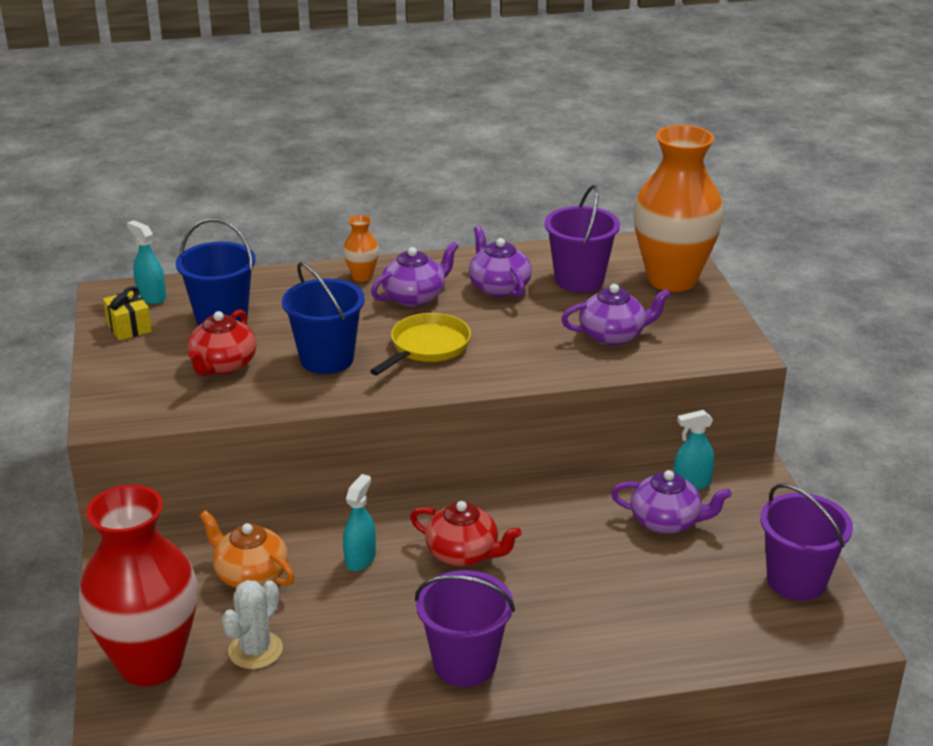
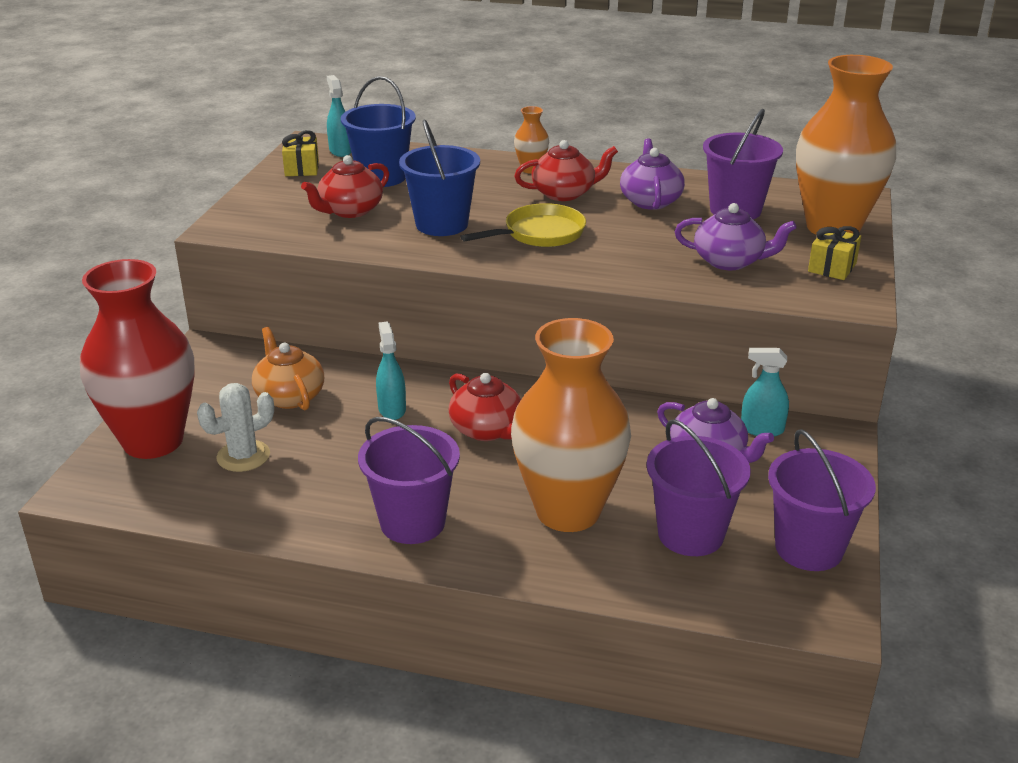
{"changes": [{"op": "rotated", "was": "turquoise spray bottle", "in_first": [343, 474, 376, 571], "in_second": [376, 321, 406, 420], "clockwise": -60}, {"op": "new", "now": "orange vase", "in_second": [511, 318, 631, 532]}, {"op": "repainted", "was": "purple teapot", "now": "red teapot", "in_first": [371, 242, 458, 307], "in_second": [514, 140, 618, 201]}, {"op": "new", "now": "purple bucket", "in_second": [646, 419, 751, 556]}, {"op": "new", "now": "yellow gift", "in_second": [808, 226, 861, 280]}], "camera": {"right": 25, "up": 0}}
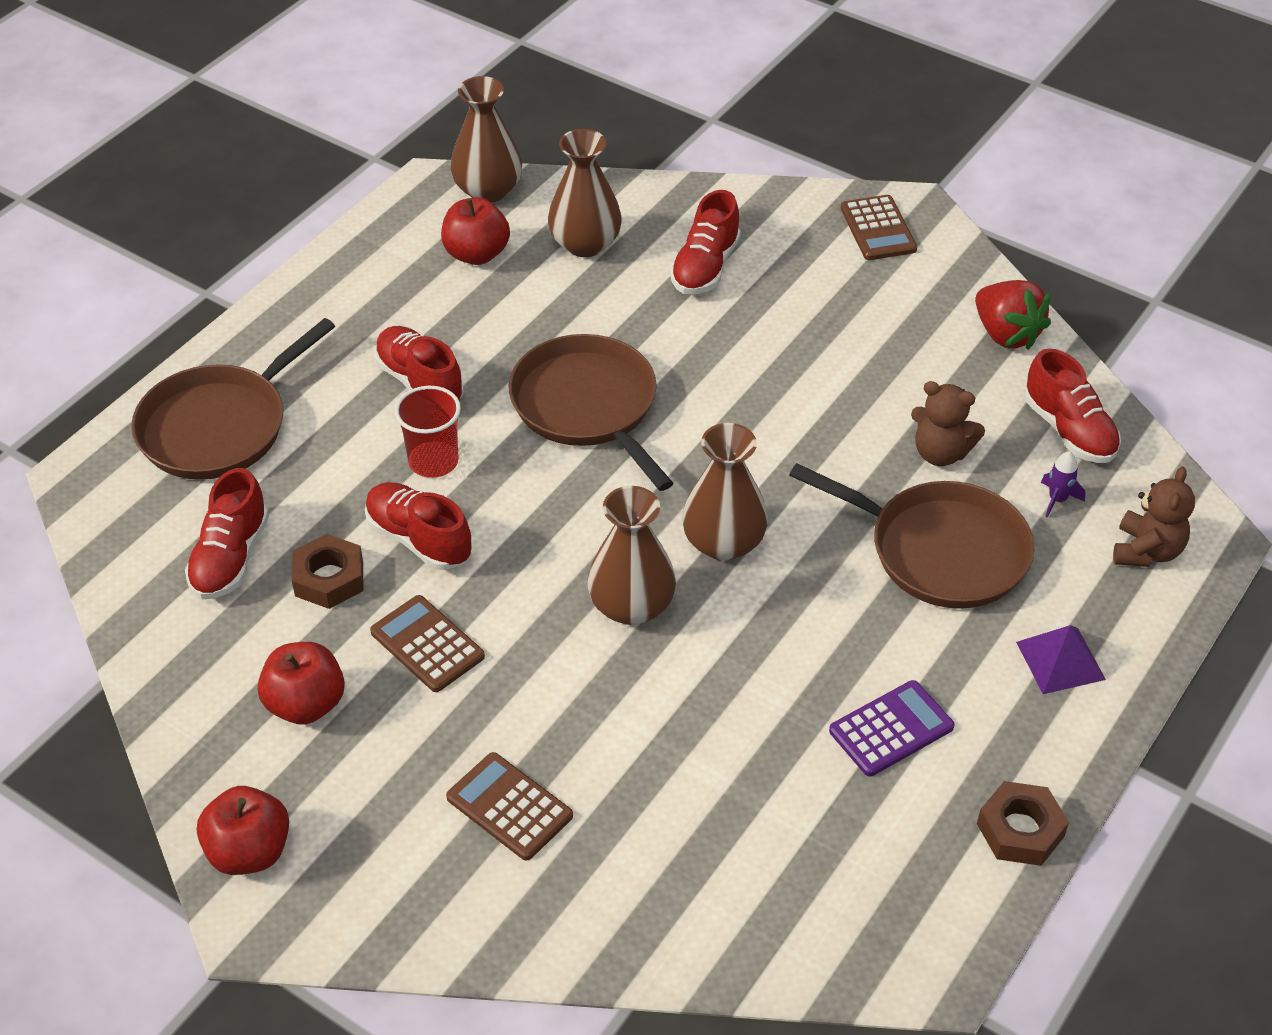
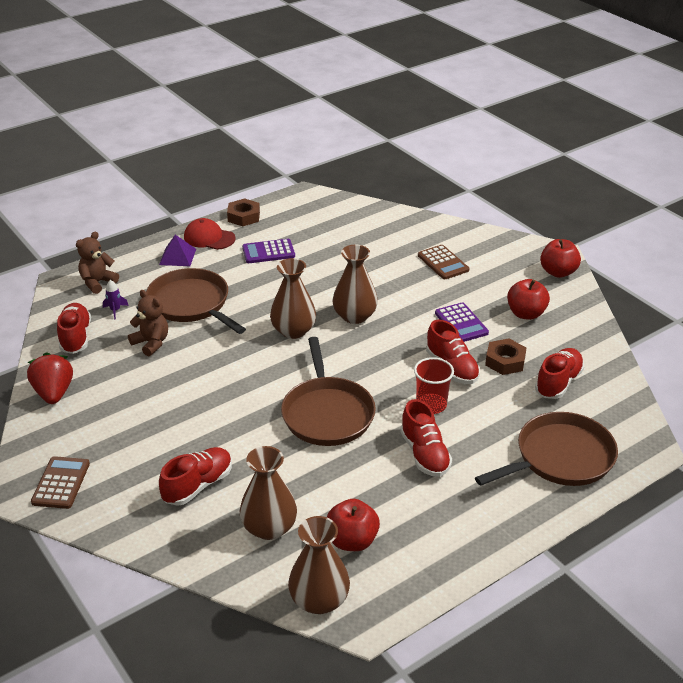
{"changes": [{"op": "new", "now": "red cap", "in_second": [184, 218, 236, 250]}, {"op": "repainted", "was": "brown calculator", "now": "purple calculator", "in_first": [370, 595, 485, 692], "in_second": [435, 302, 489, 342]}], "camera": {"right": -160, "up": -10}}
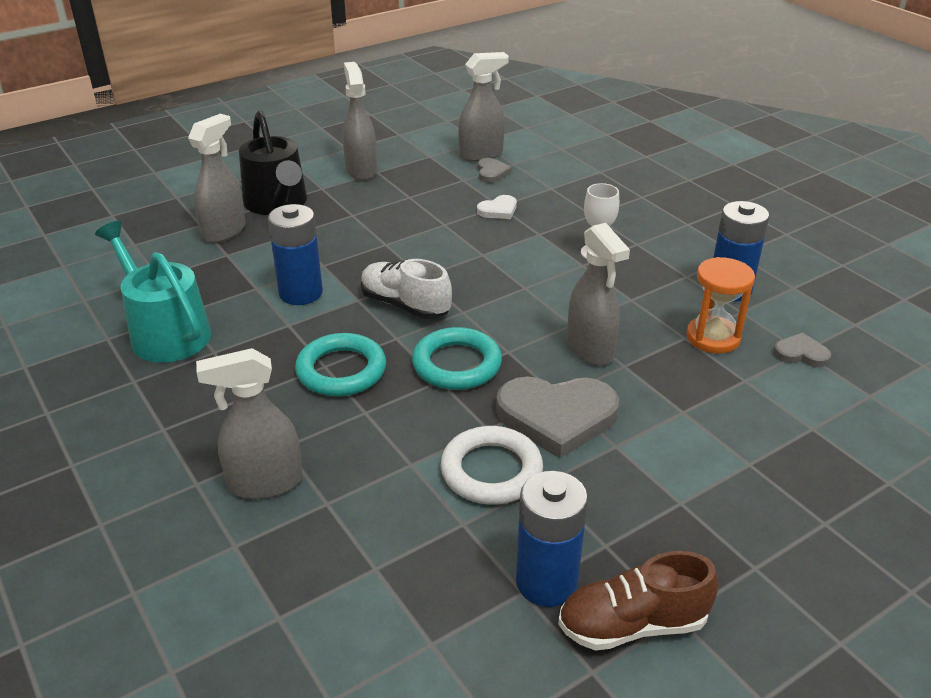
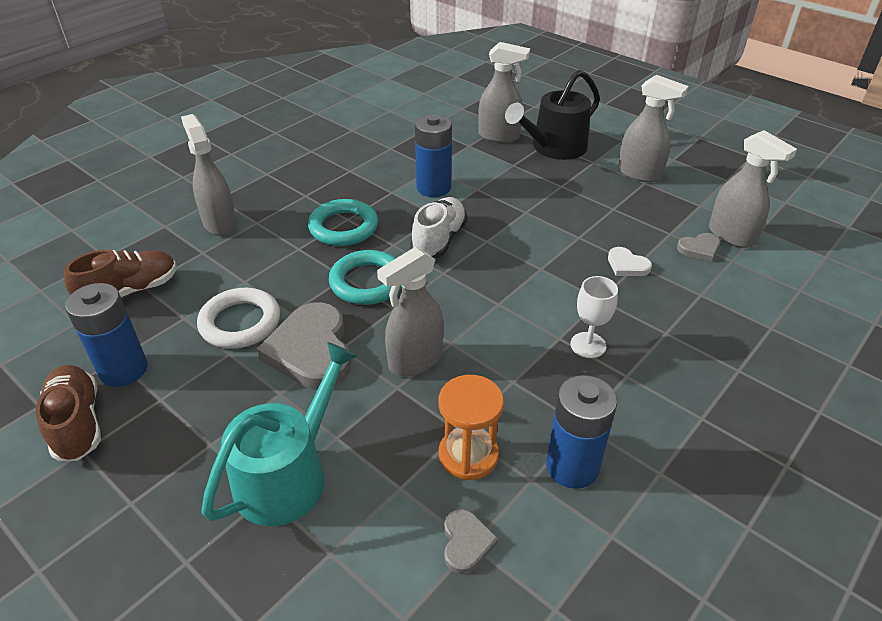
{"changes": [{"op": "new", "now": "brown shoe", "in_second": [64, 250, 177, 297]}, {"op": "shifted", "was": "turquoise watering can", "in_first": [95, 221, 211, 363], "in_second": [201, 342, 357, 526]}, {"op": "rotated", "was": "grey spray bottle", "in_first": [343, 62, 377, 180], "in_second": [618, 75, 689, 182], "clockwise": 60}], "camera": {"right": 75, "up": 5}}
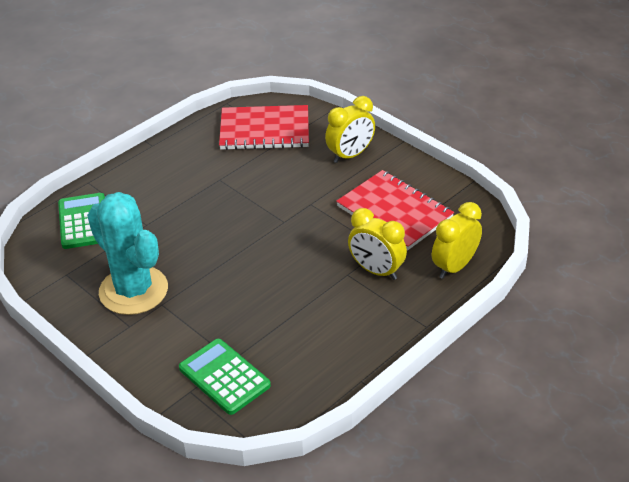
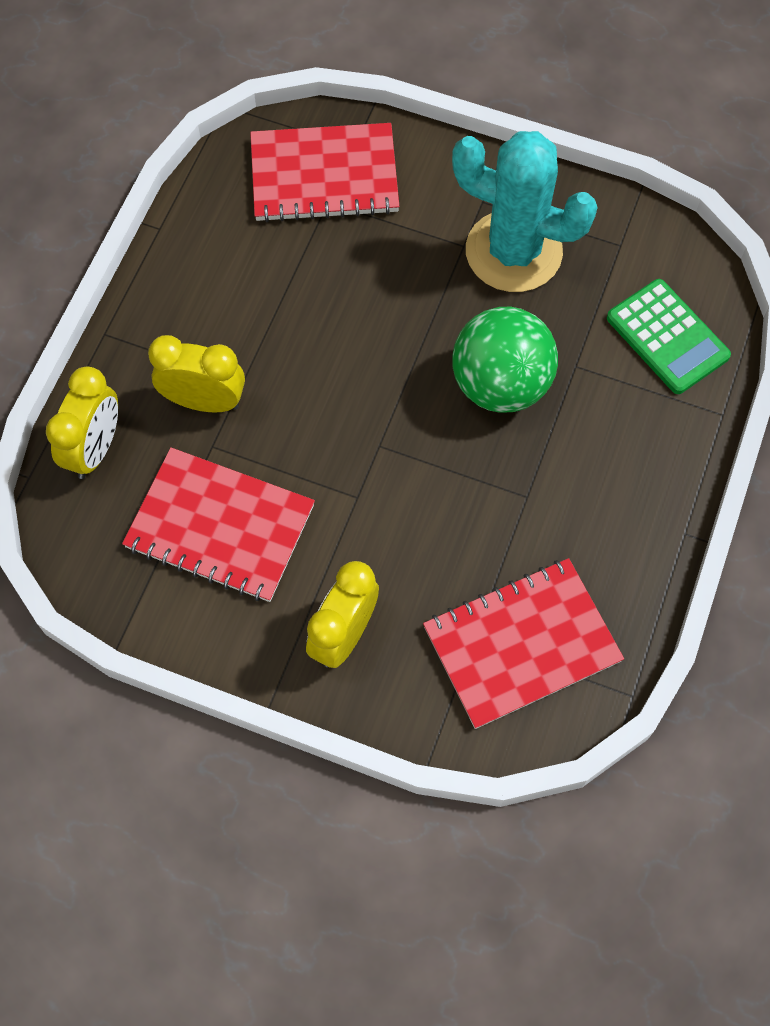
{"changes": [{"op": "swapped", "was": "green calculator", "now": "red notebook", "in_first": [179, 339, 271, 415], "in_second": [250, 123, 399, 222]}, {"op": "new", "now": "green ball", "in_second": [452, 307, 558, 413]}], "camera": {"right": 155, "up": 25}}
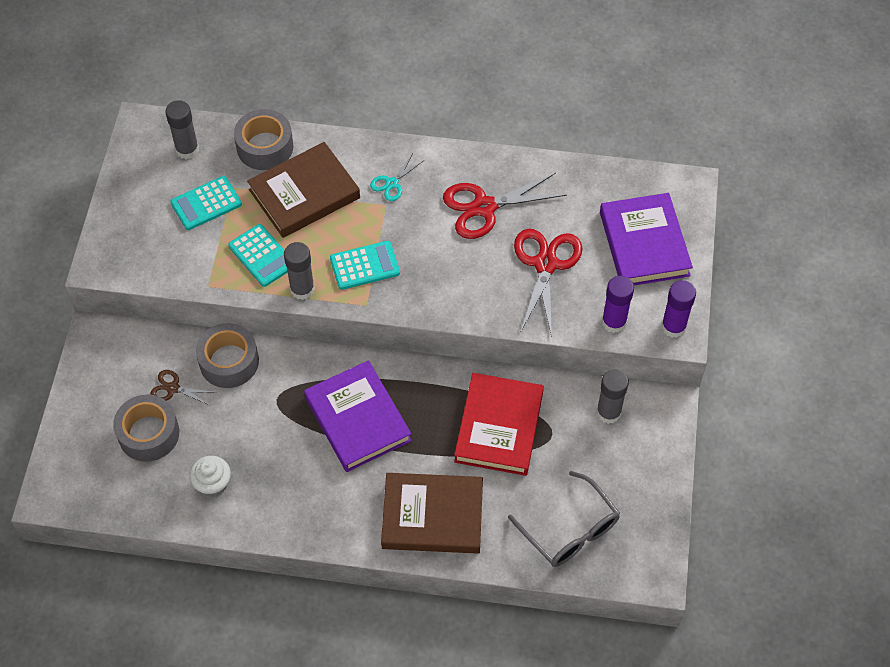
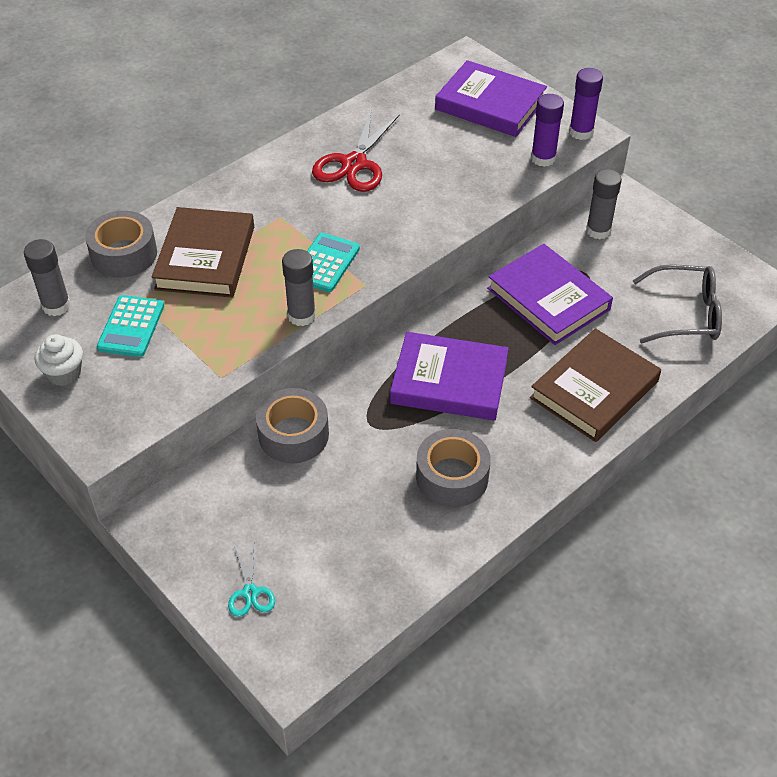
{"changes": [{"op": "shifted", "was": "white cupcake", "in_first": [190, 456, 231, 497], "in_second": [35, 334, 83, 386]}, {"op": "shifted", "was": "turquoise scissors", "in_first": [370, 153, 425, 201], "in_second": [228, 544, 275, 617]}, {"op": "shifted", "was": "grey tape", "in_first": [113, 394, 179, 462], "in_second": [416, 429, 491, 507]}, {"op": "repainted", "was": "red book", "now": "purple book", "in_first": [454, 373, 544, 476], "in_second": [487, 244, 613, 345]}, {"op": "gone", "was": "brown scissors", "in_first": [150, 370, 217, 406]}, {"op": "gone", "was": "turquoise calculator", "in_first": [228, 224, 288, 287]}, {"op": "gone", "was": "red scissors", "in_first": [514, 229, 582, 337]}], "camera": {"right": -50, "up": -10}}
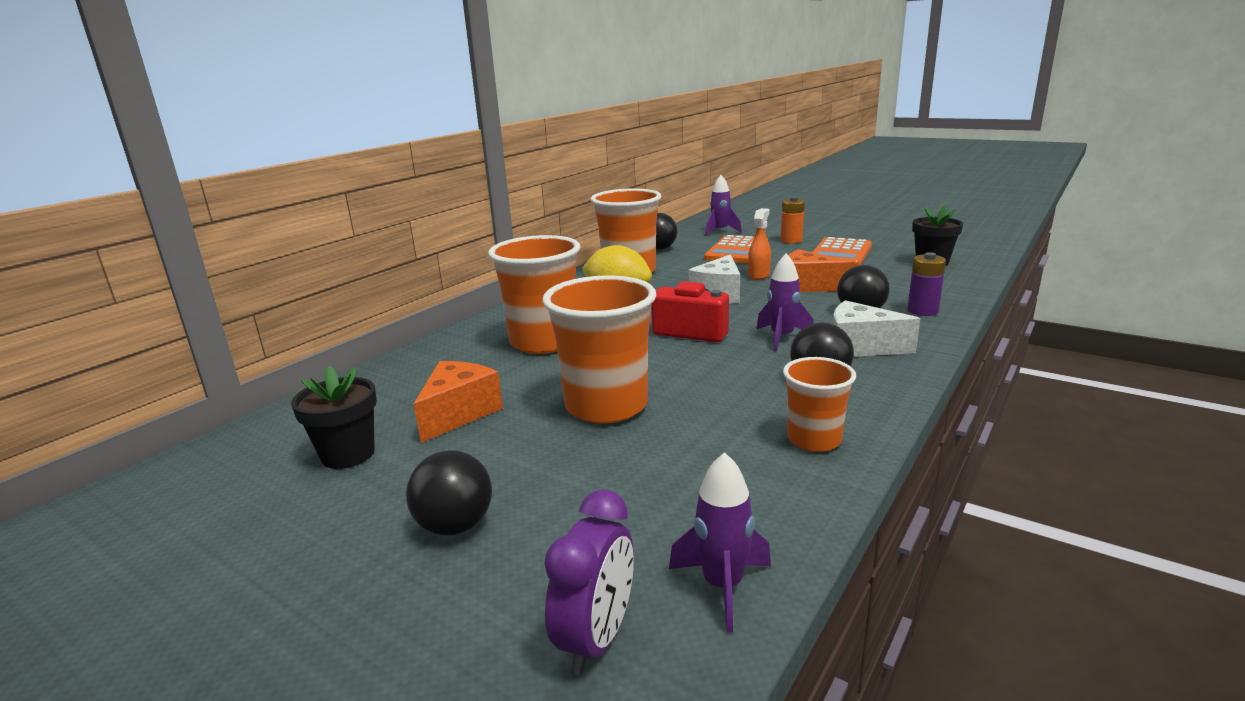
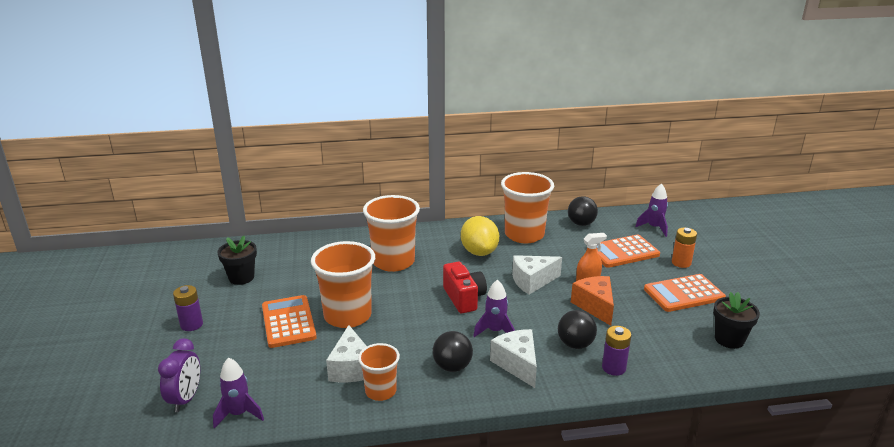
{"changes": [{"op": "rotated", "was": "purple clock", "in_first": [544, 490, 634, 675], "in_second": [158, 338, 200, 412], "clockwise": -60}, {"op": "new", "now": "purple battery", "in_second": [173, 285, 203, 331]}, {"op": "new", "now": "orange calculator", "in_second": [262, 295, 317, 348]}, {"op": "new", "now": "white cheese", "in_second": [326, 325, 367, 382]}, {"op": "gone", "was": "black ball", "in_first": [406, 450, 492, 535]}, {"op": "gone", "was": "orange cheese", "in_first": [414, 361, 503, 443]}], "camera": {"right": 45, "up": 5}}
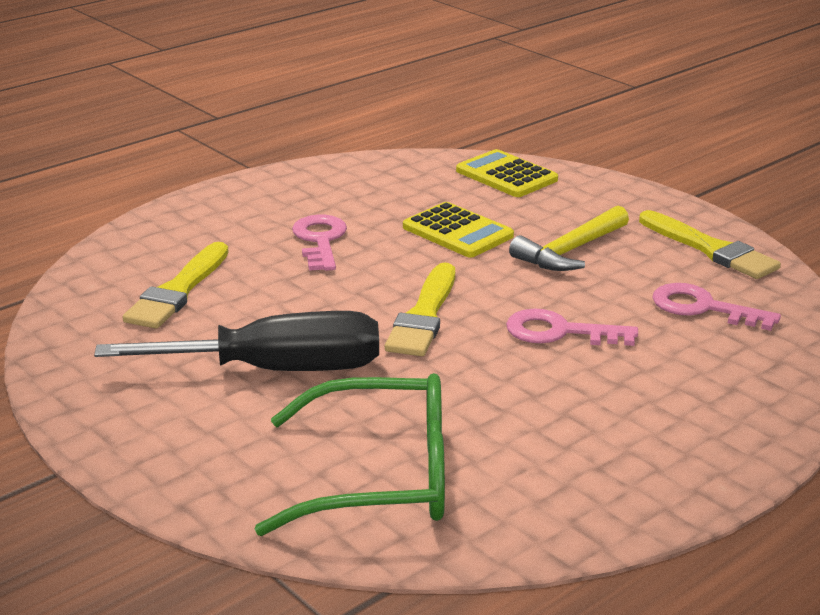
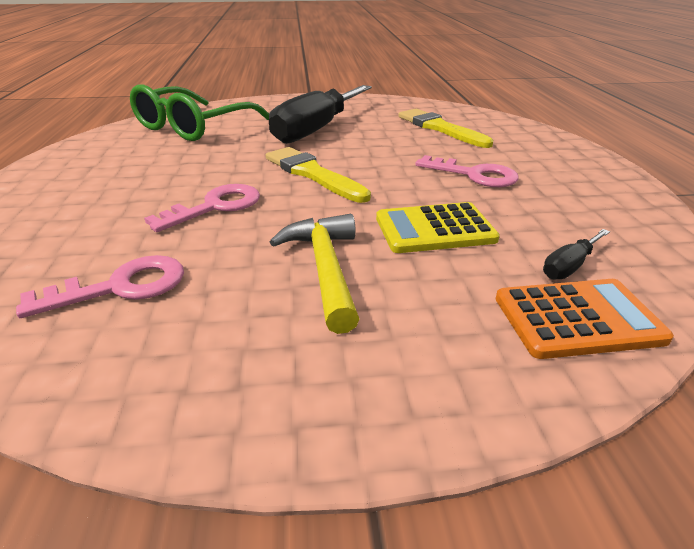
{"changes": [{"op": "repainted", "was": "yellow calculator", "now": "orange calculator", "in_first": [456, 149, 558, 197], "in_second": [496, 279, 674, 359]}, {"op": "new", "now": "black screwdriver", "in_second": [543, 229, 610, 280]}, {"op": "gone", "was": "yellow brush", "in_first": [639, 210, 781, 279]}], "camera": {"right": 125, "up": 5}}
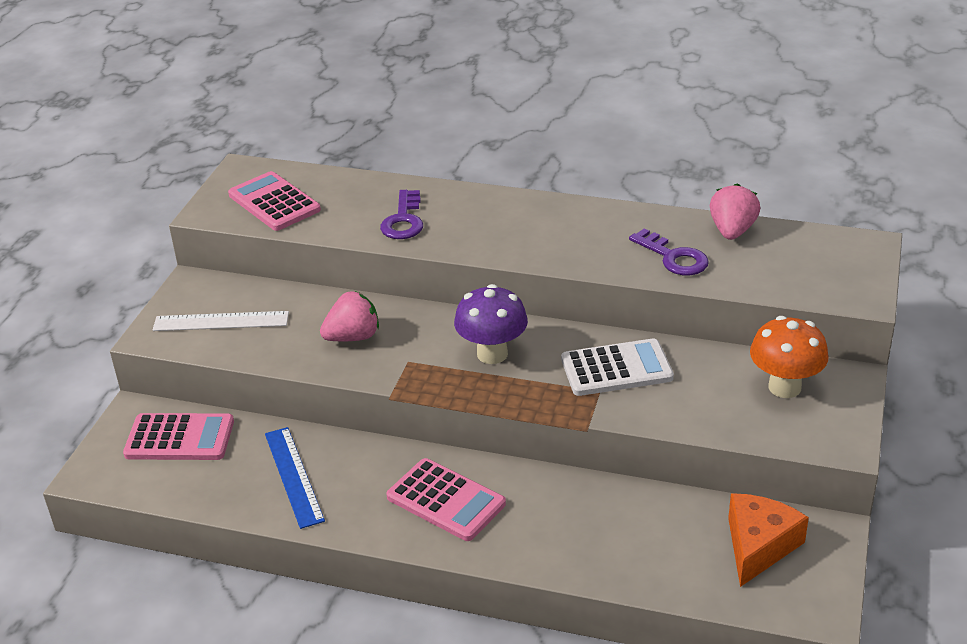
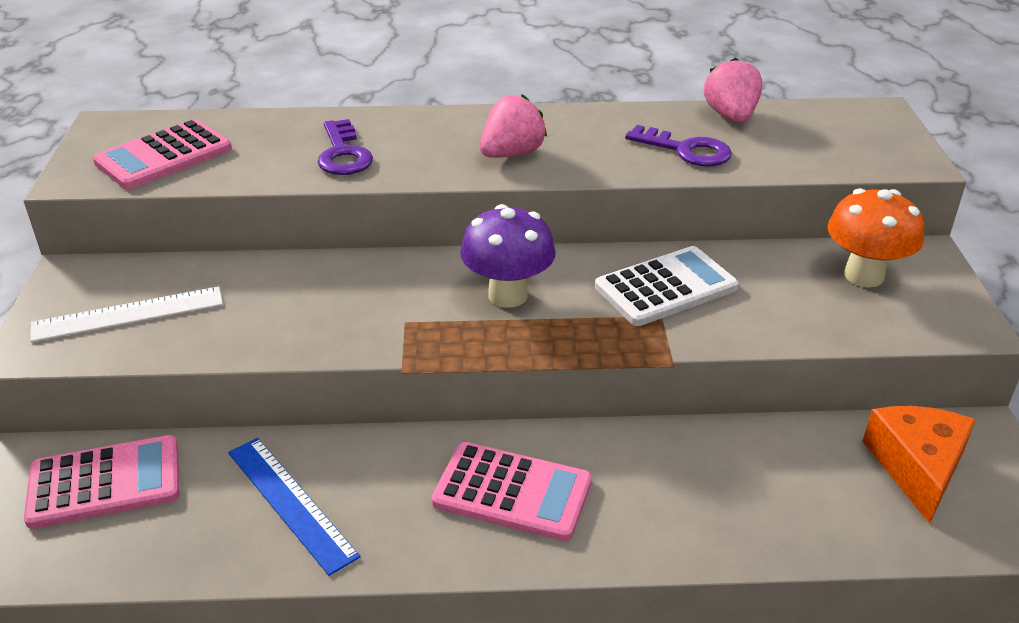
{"changes": [{"op": "rotated", "was": "pink calculator", "in_first": [228, 171, 321, 231], "in_second": [93, 119, 232, 189], "clockwise": -75}, {"op": "shifted", "was": "pink strawberry", "in_first": [320, 291, 379, 341], "in_second": [480, 94, 547, 158]}], "camera": {"right": -20, "up": 0}}
